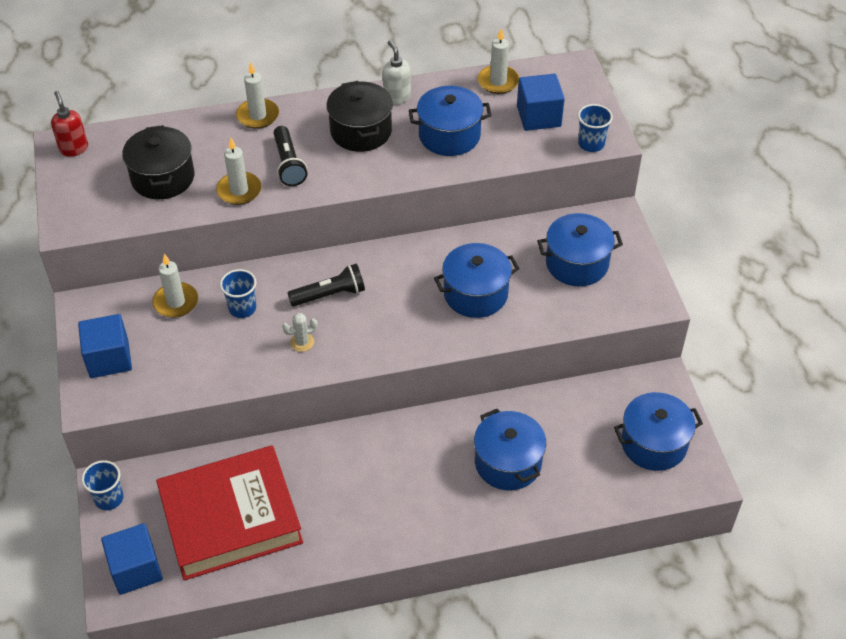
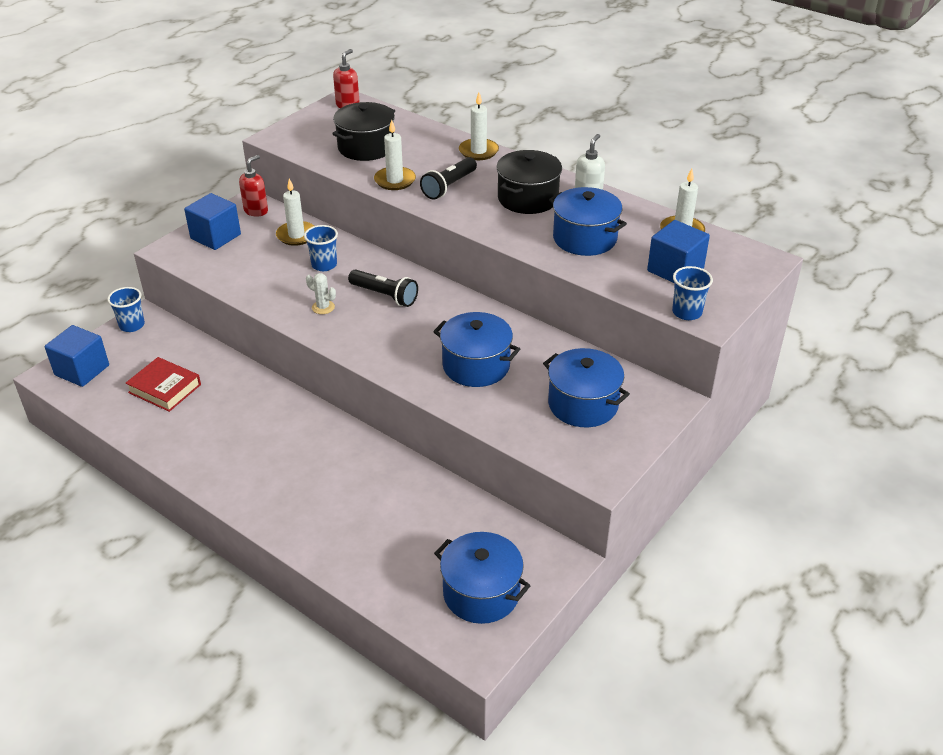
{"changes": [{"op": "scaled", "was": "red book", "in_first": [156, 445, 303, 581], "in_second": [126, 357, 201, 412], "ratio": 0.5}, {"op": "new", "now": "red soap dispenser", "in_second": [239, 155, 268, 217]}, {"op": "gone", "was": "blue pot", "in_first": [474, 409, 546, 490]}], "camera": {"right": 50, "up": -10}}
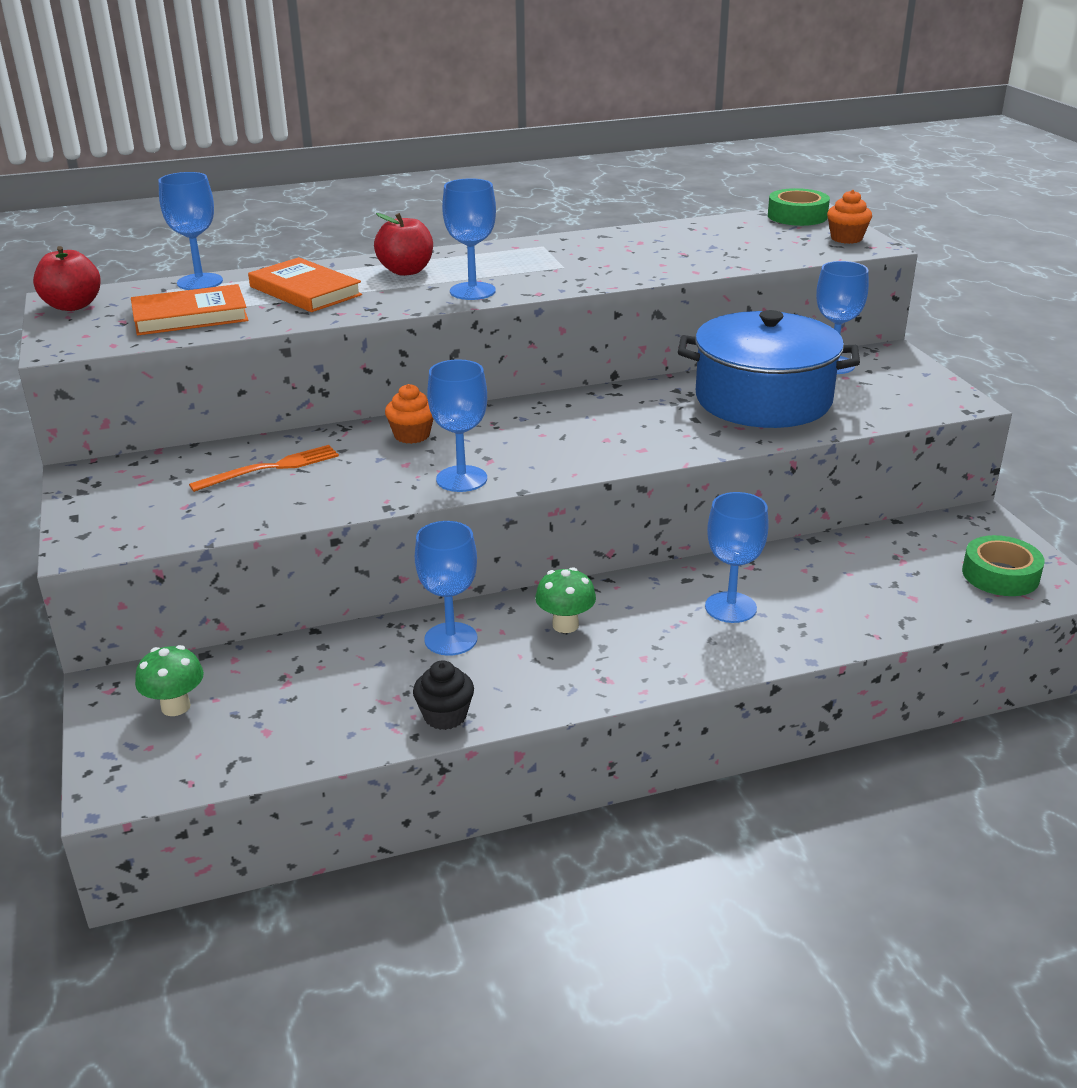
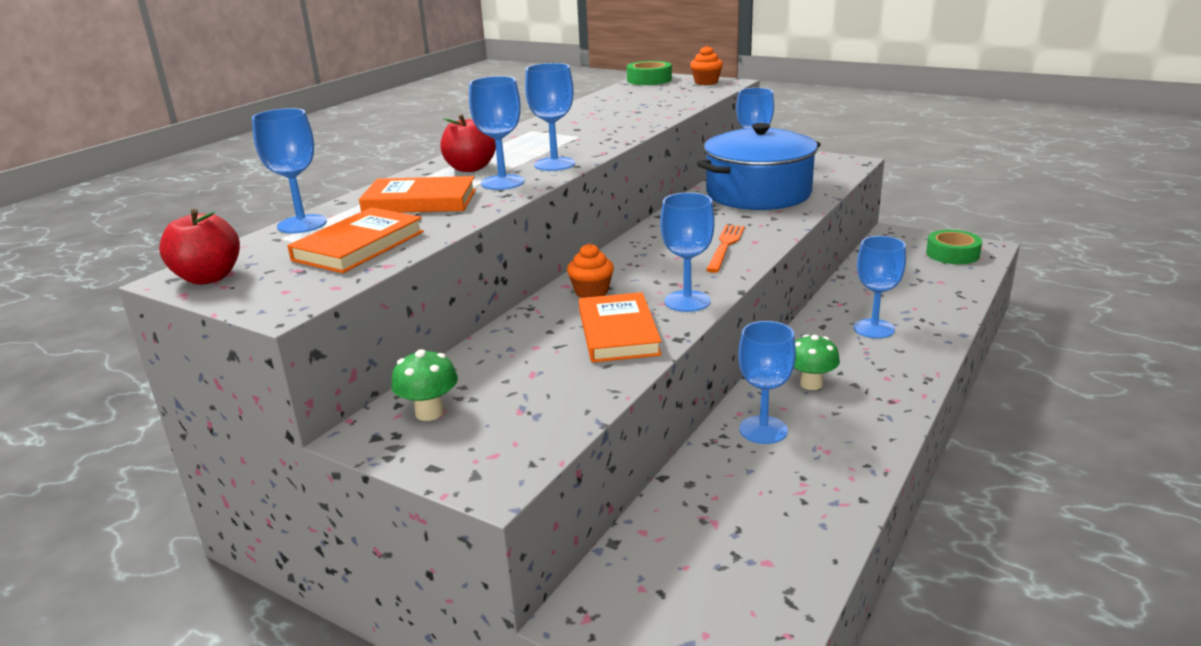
{"changes": [{"op": "shifted", "was": "green mushroom", "in_first": [135, 645, 204, 716], "in_second": [391, 349, 458, 421]}, {"op": "new", "now": "blue goblet", "in_second": [469, 76, 525, 190]}, {"op": "new", "now": "orange book", "in_second": [579, 292, 662, 363]}, {"op": "shifted", "was": "orange fork", "in_first": [189, 445, 339, 492], "in_second": [706, 225, 745, 273]}, {"op": "gone", "was": "black cupcake", "in_first": [413, 660, 474, 730]}], "camera": {"right": -40, "up": -5}}
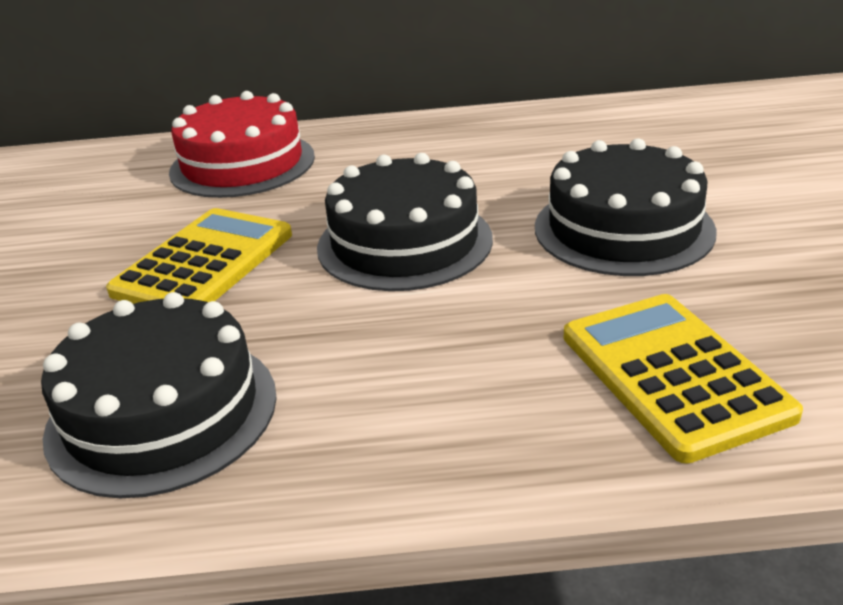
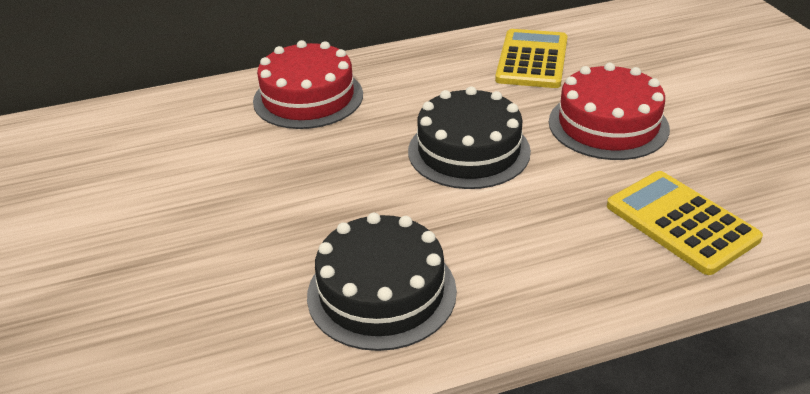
{"changes": [{"op": "shifted", "was": "yellow calculator", "in_first": [106, 208, 292, 304], "in_second": [495, 29, 568, 88]}, {"op": "repainted", "was": "black cake", "now": "red cake", "in_first": [535, 138, 717, 276], "in_second": [549, 63, 670, 160]}], "camera": {"right": -15, "up": 5}}
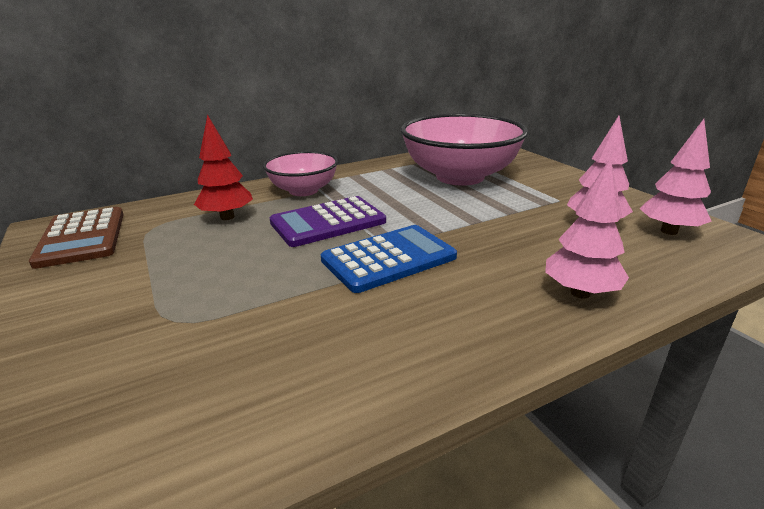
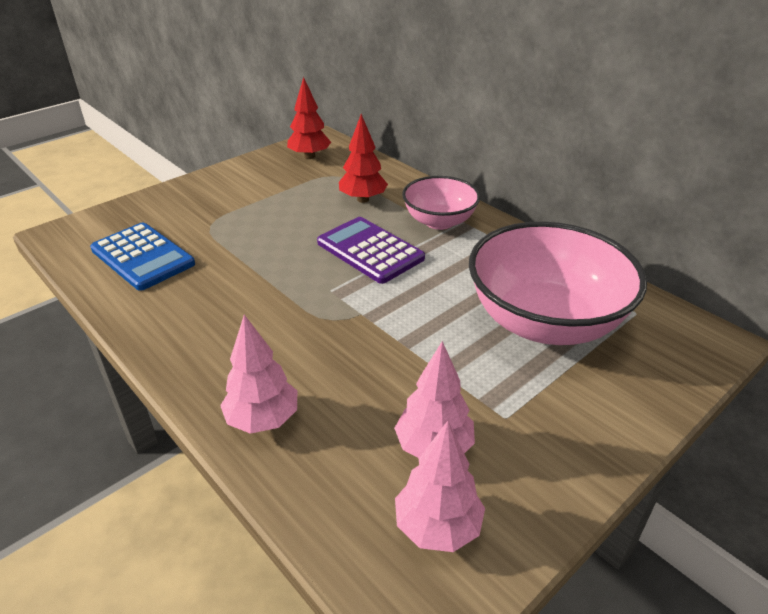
{"changes": [{"op": "shifted", "was": "blue calculator", "in_first": [321, 225, 457, 293], "in_second": [90, 223, 195, 291]}, {"op": "swapped", "was": "brown calculator", "now": "red tree", "in_first": [29, 207, 124, 269], "in_second": [287, 77, 331, 159]}], "camera": {"right": 75, "up": 10}}
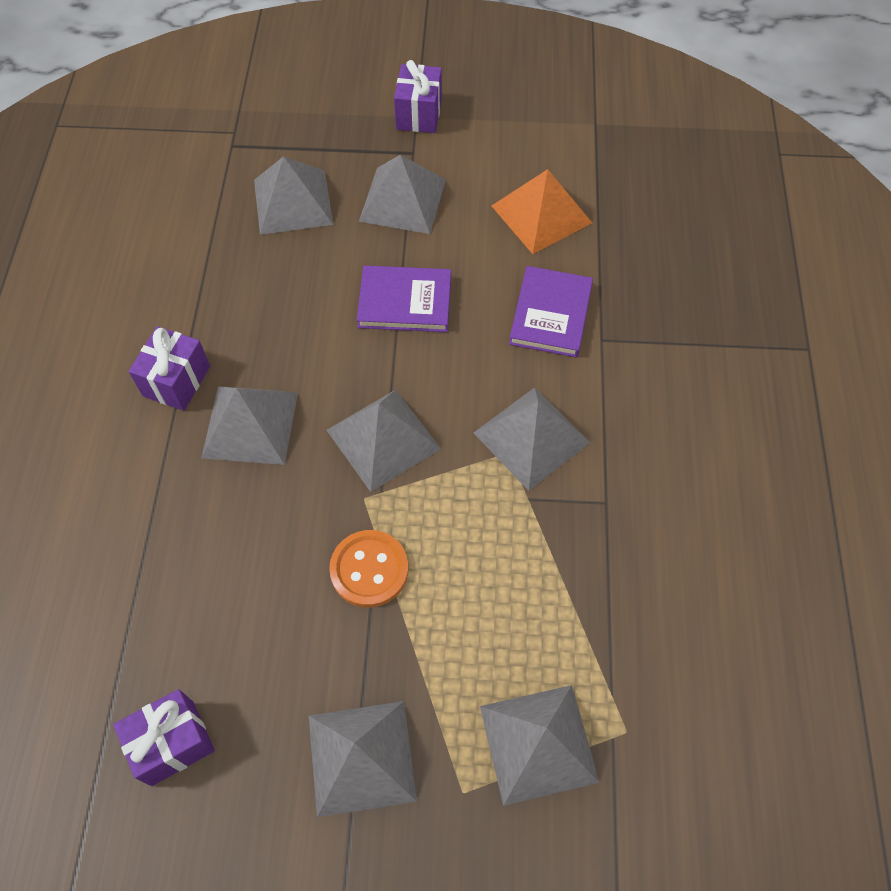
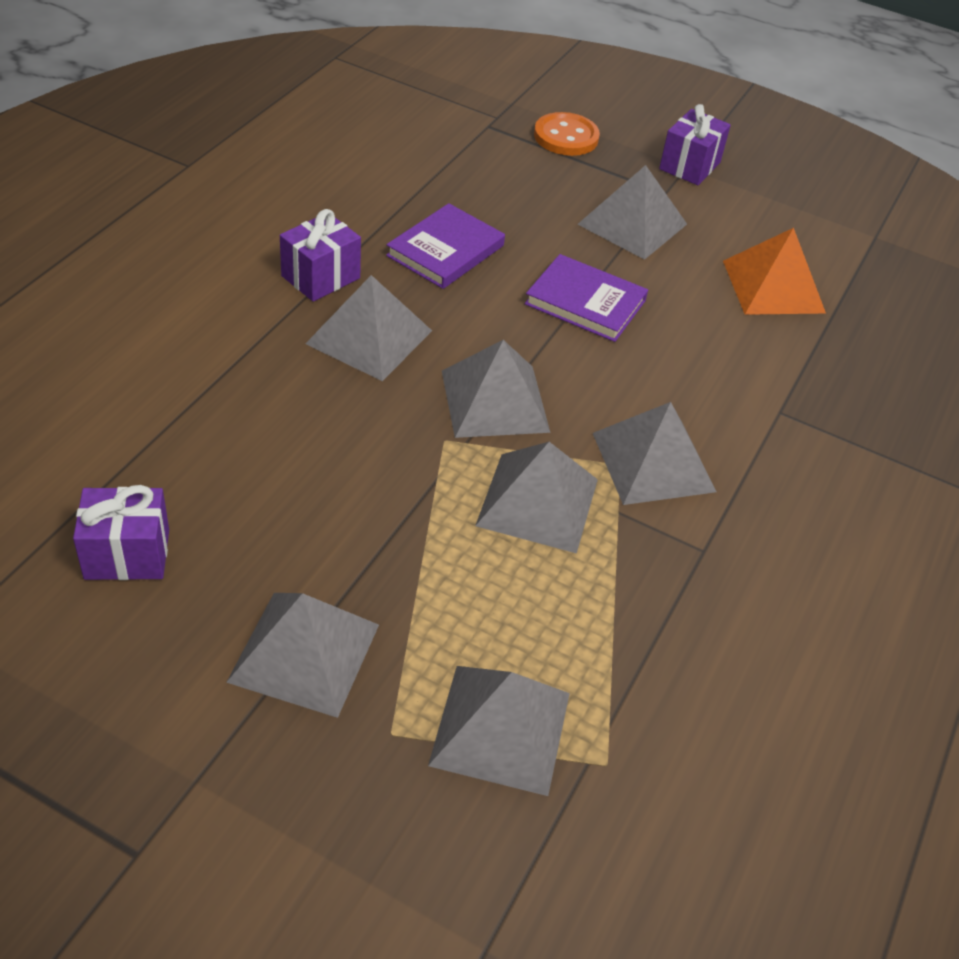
{"changes": [{"op": "shifted", "was": "purple book", "in_first": [509, 266, 593, 358], "in_second": [386, 203, 505, 289]}, {"op": "shifted", "was": "grey pyramid", "in_first": [254, 156, 333, 235], "in_second": [475, 442, 598, 553]}, {"op": "shifted", "was": "orange button", "in_first": [329, 530, 408, 608], "in_second": [534, 112, 600, 156]}], "camera": {"right": 20, "up": -15}}
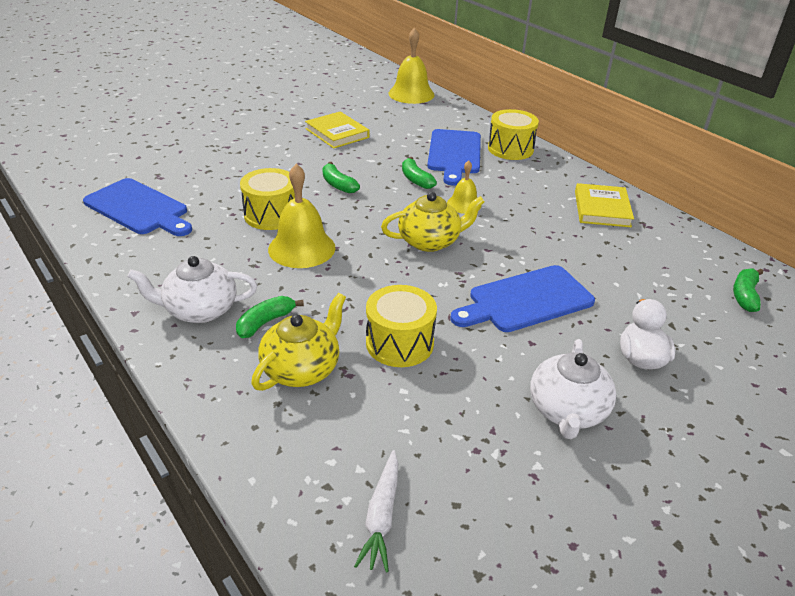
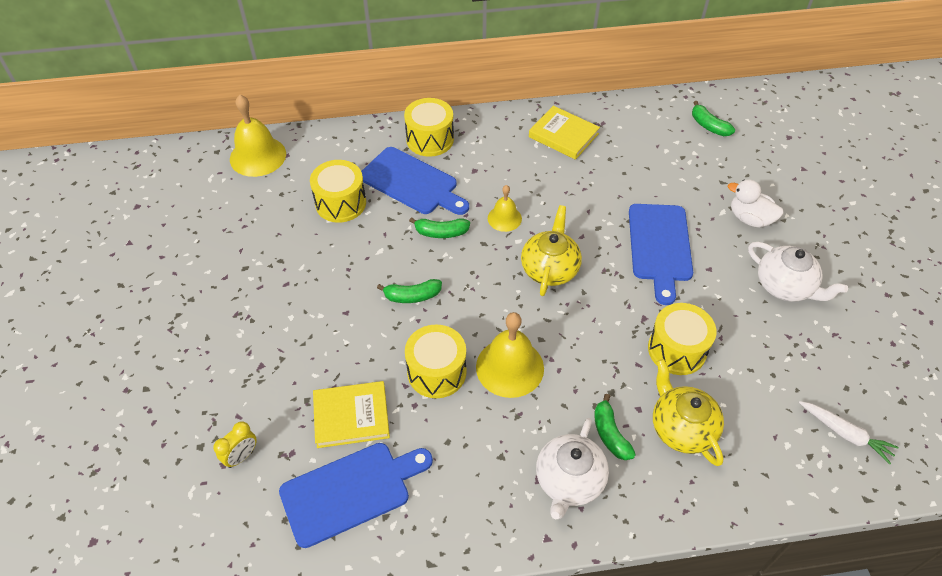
{"changes": [{"op": "new", "now": "yellow clock", "in_second": [213, 421, 257, 468]}, {"op": "new", "now": "yellow drum", "in_second": [310, 160, 366, 223]}, {"op": "shifted", "was": "yellow book", "in_first": [305, 111, 369, 149], "in_second": [313, 381, 390, 448]}], "camera": {"right": -60, "up": 15}}
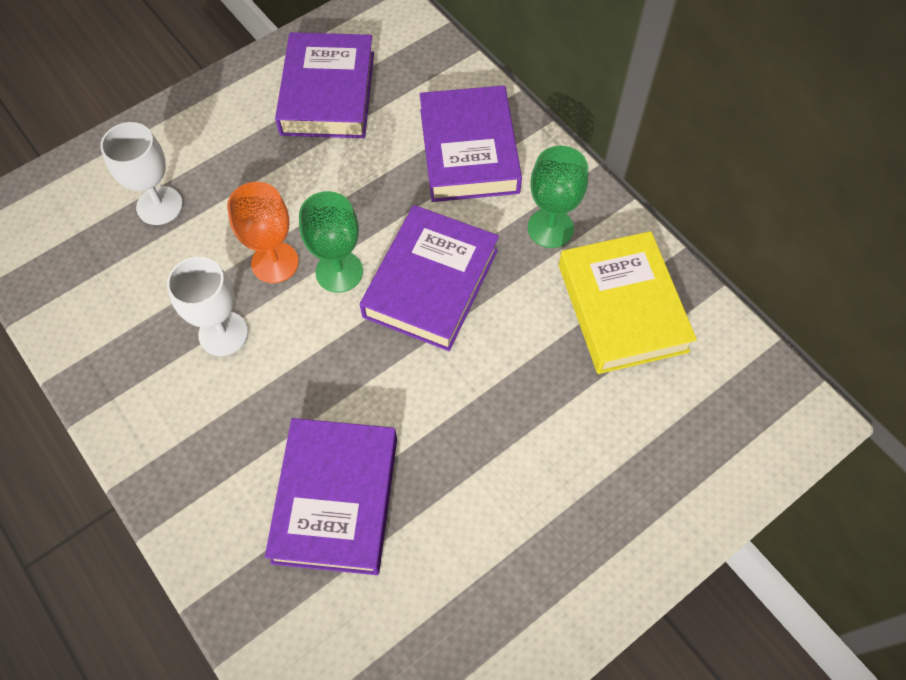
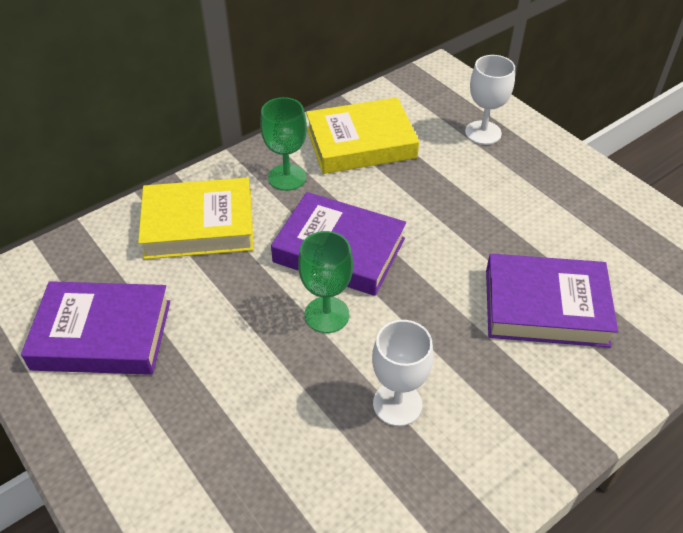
{"changes": [{"op": "repainted", "was": "purple book", "now": "yellow book", "in_first": [420, 85, 522, 202], "in_second": [138, 178, 254, 259]}, {"op": "shifted", "was": "white goblet", "in_first": [100, 122, 183, 225], "in_second": [465, 55, 515, 145]}, {"op": "gone", "was": "orange goblet", "in_first": [227, 182, 299, 283]}], "camera": {"right": -90, "up": -15}}
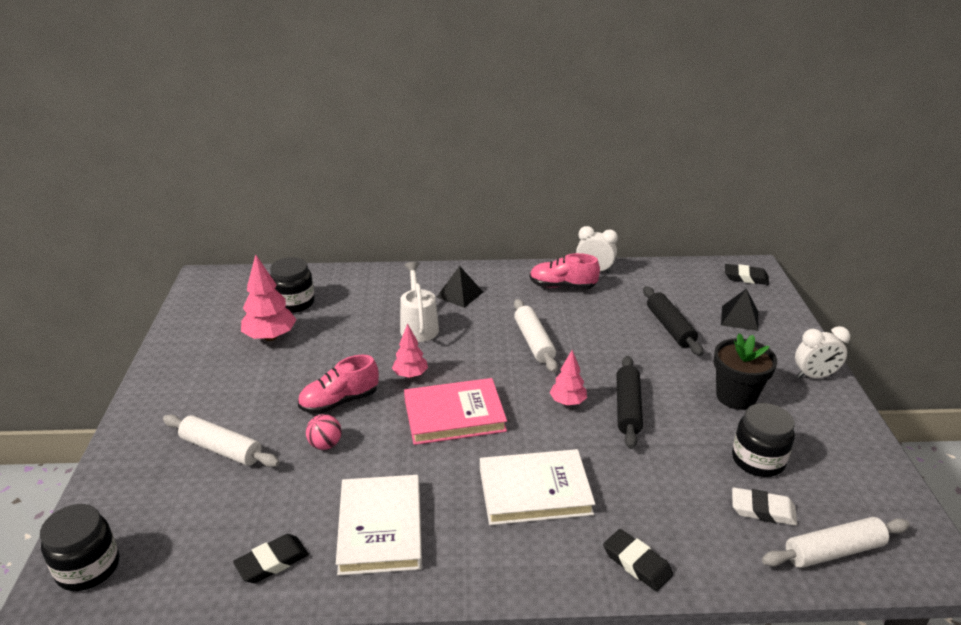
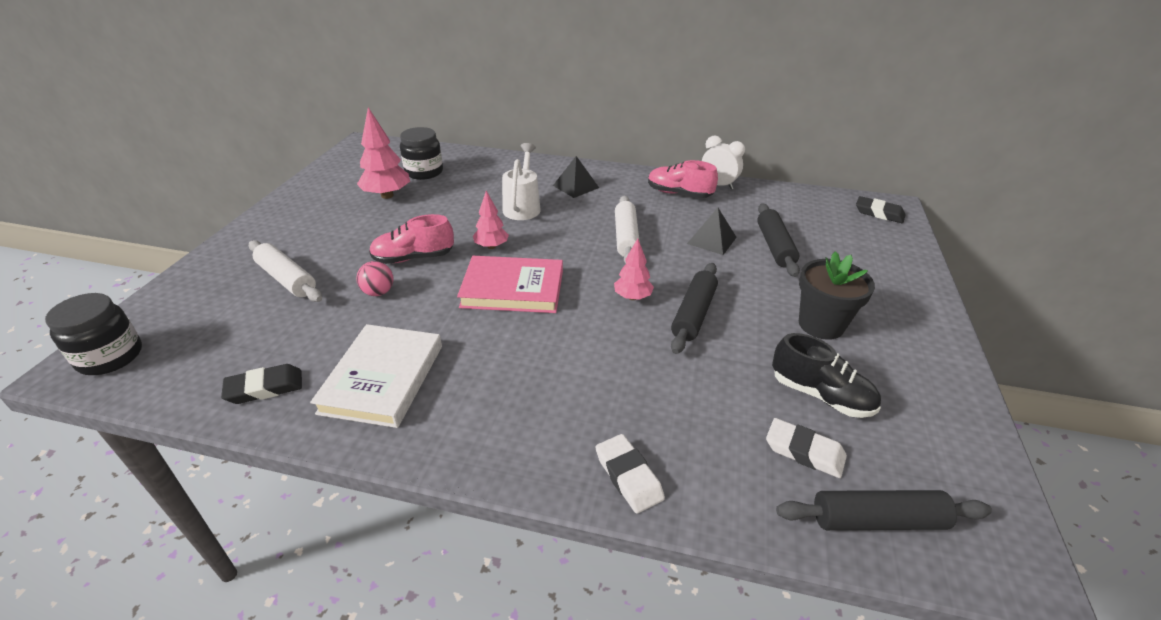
{"changes": [{"op": "repainted", "was": "black eraser", "now": "white eraser", "in_first": [603, 529, 673, 591], "in_second": [596, 434, 665, 514]}, {"op": "shifted", "was": "black pyramid", "in_first": [721, 289, 758, 331], "in_second": [687, 208, 737, 255]}, {"op": "swapped", "was": "black jar", "now": "black shoe", "in_first": [732, 403, 795, 477], "in_second": [772, 333, 881, 418]}, {"op": "repainted", "was": "white rolling pin", "now": "black rolling pin", "in_first": [762, 517, 910, 568], "in_second": [776, 490, 992, 530]}, {"op": "gone", "was": "white book", "in_first": [480, 449, 595, 525]}, {"op": "gone", "was": "white clock", "in_first": [795, 326, 850, 379]}], "camera": {"right": 15, "up": 5}}
